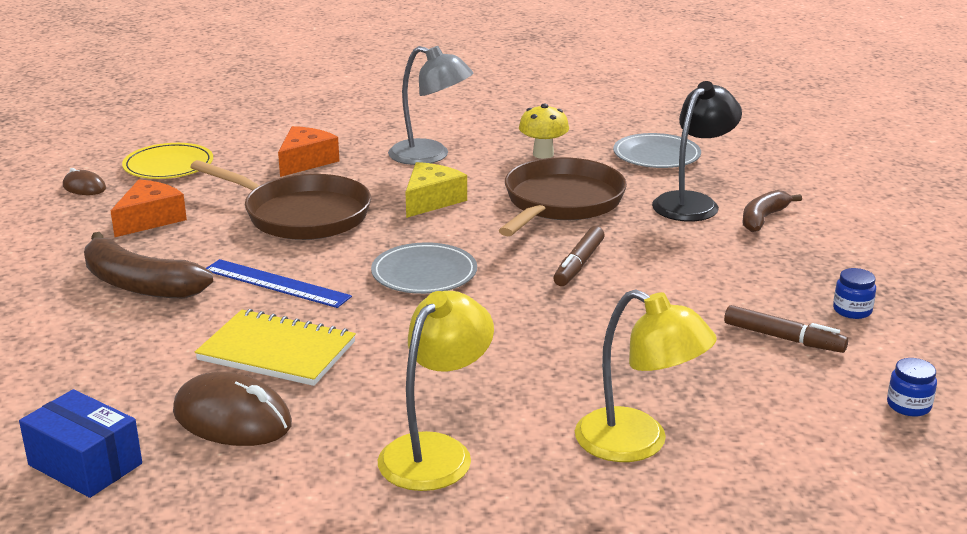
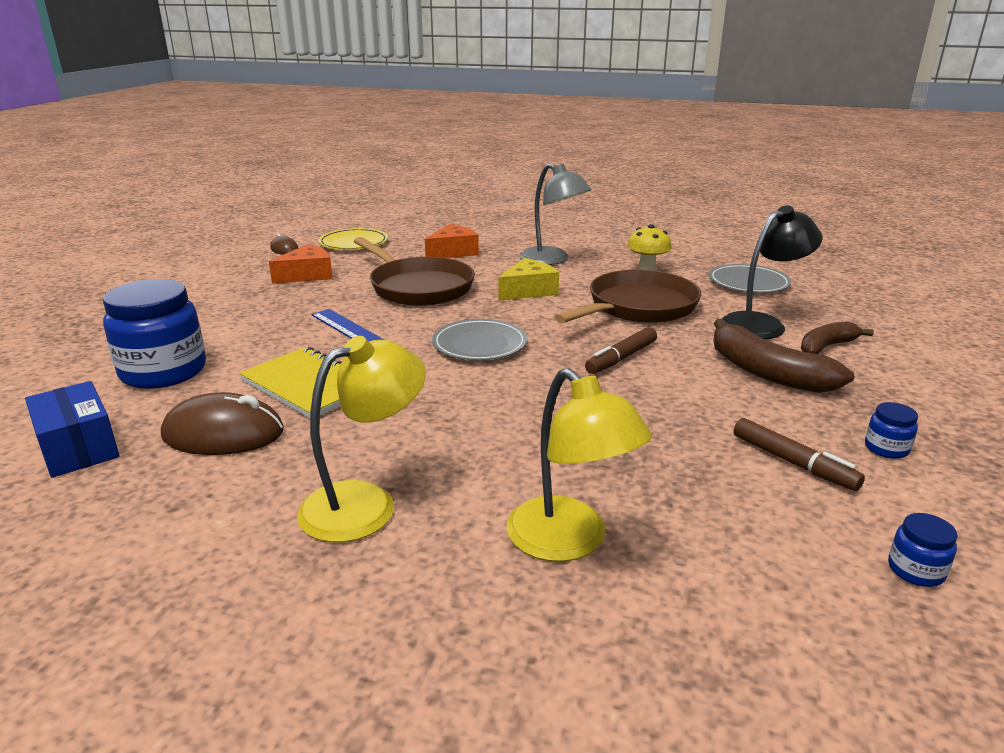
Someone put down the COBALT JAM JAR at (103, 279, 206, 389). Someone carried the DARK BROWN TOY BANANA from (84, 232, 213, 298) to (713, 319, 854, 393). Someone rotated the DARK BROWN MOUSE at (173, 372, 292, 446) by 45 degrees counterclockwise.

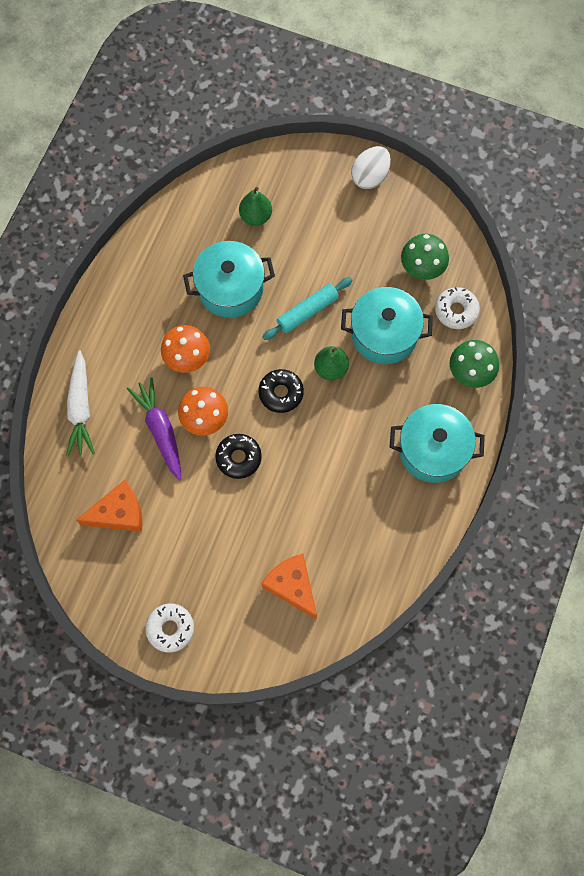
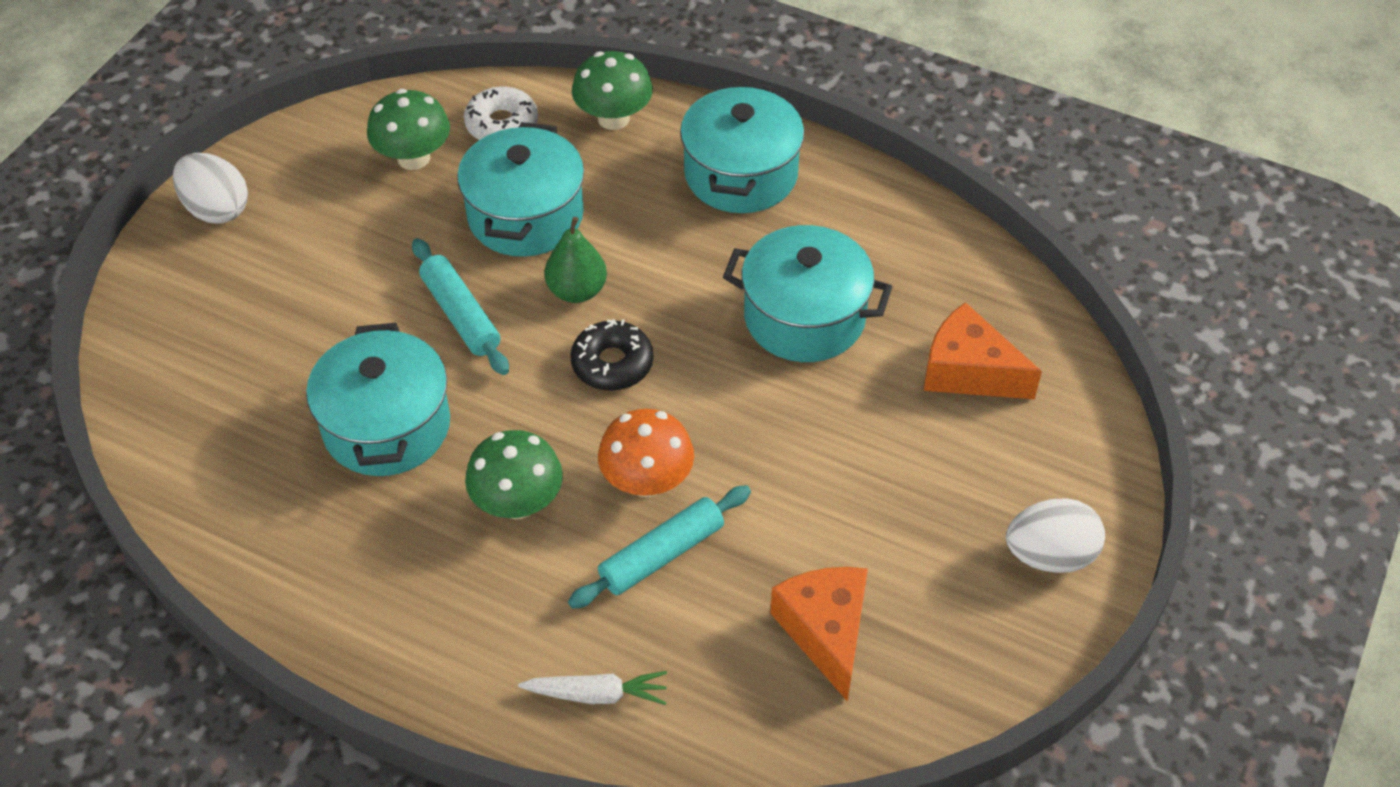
Someone took away the BLACK GLAZED DONUT at (215, 434, 262, 479). Someone took away the GREEN PEAR at (239, 187, 272, 226). Someone put down the TURQUOISE POT at (723, 225, 892, 362). Someone swapped the VIOLET ROOT VEGETABLE at (127, 377, 181, 481) for the TURQUOISE PASTRY ROLLER at (568, 485, 751, 609). Someone swapped the WHITE GLAZED DONUT at (145, 604, 194, 652) for the WHITE TOY EGG at (1006, 498, 1105, 573). Someone repainted the ORANGE TOADSTOOL at (161, 325, 210, 373), which became the GREEN TOADSTOOL at (465, 430, 563, 519). Someone rotated the ORANGE CHEESE WEDGE at (262, 554, 317, 620) by 60 degrees clockwise. Someone scaled the WHITE ROOT VEGETABLE at (66, 351, 95, 456) by 0.64.

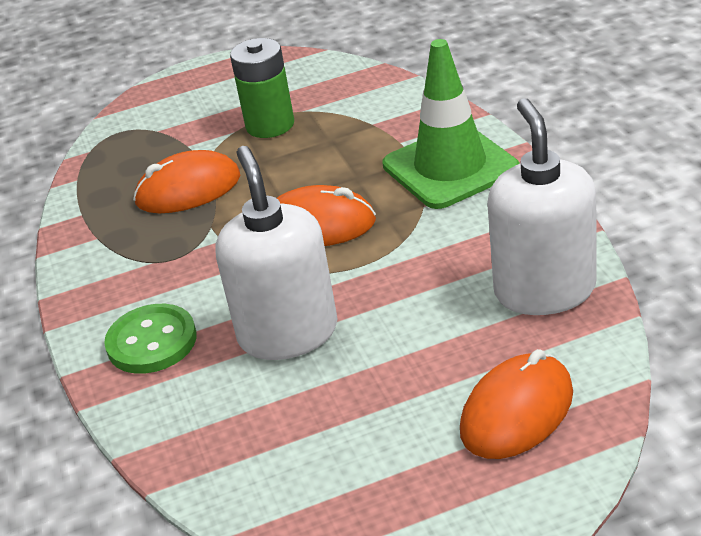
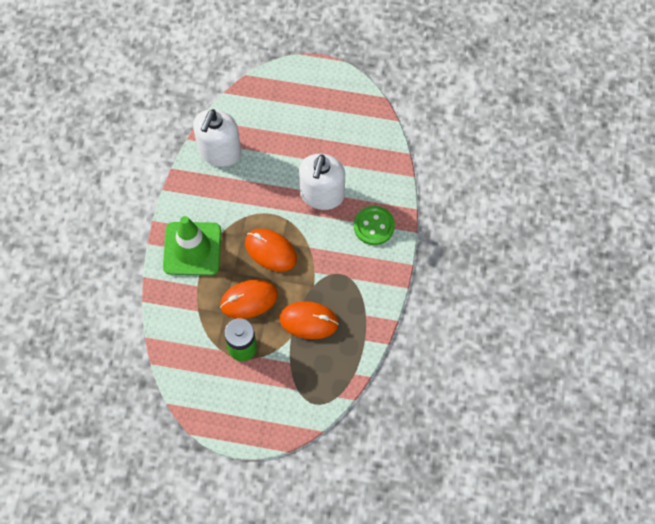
Someone carried the ORANGE MOUSE from (460, 349, 573, 459) to (220, 280, 278, 319).

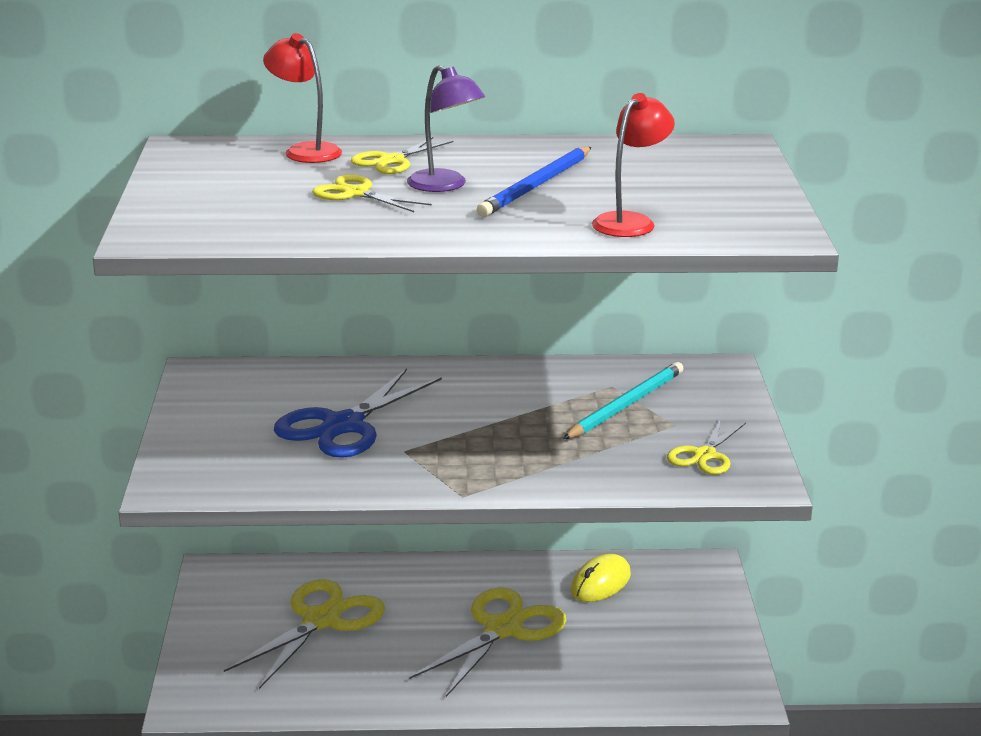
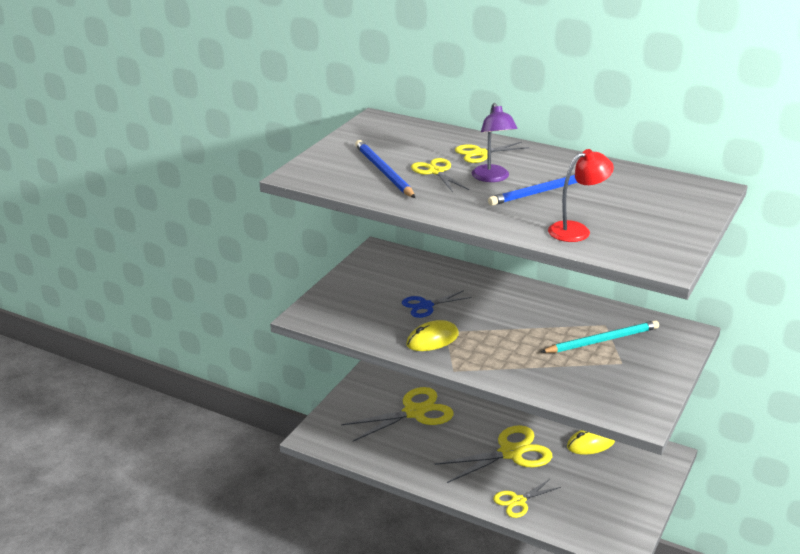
Someone took away the SCARLET LAMP at (263, 33, 342, 163). Someone put down the COBALT PENCIL at (355, 140, 415, 198). Someone put down the BRIGHT YELLOW MOUSE at (406, 320, 459, 351). Someone carried the BRIGHT YELLOW PAIR OF SCISSORS from (667, 418, 746, 475) to (493, 478, 561, 518). Someone scaled the COBALT PAIR OF SCISSORS at (274, 368, 442, 458) by 0.58.

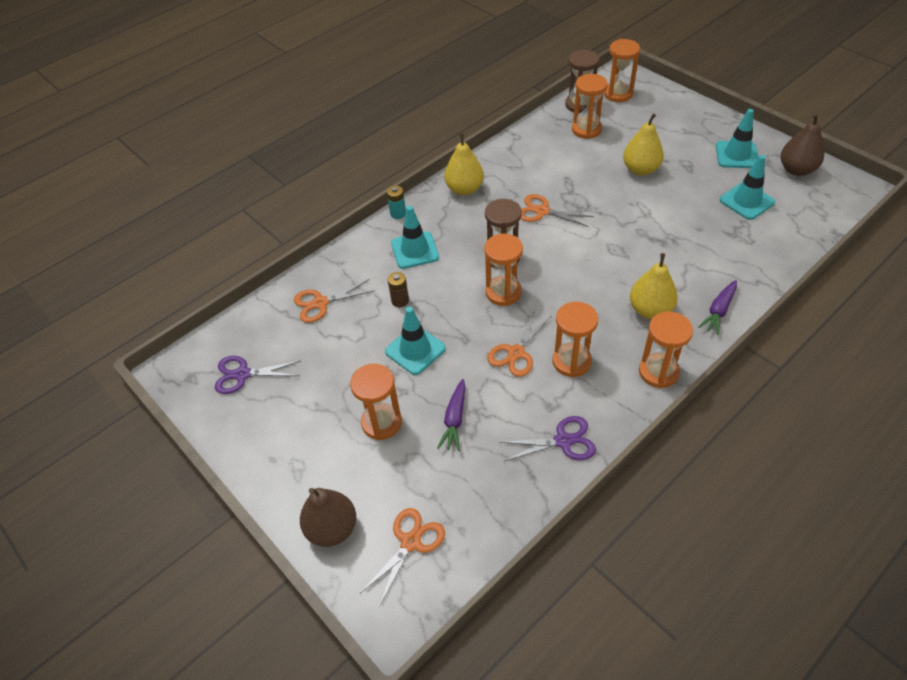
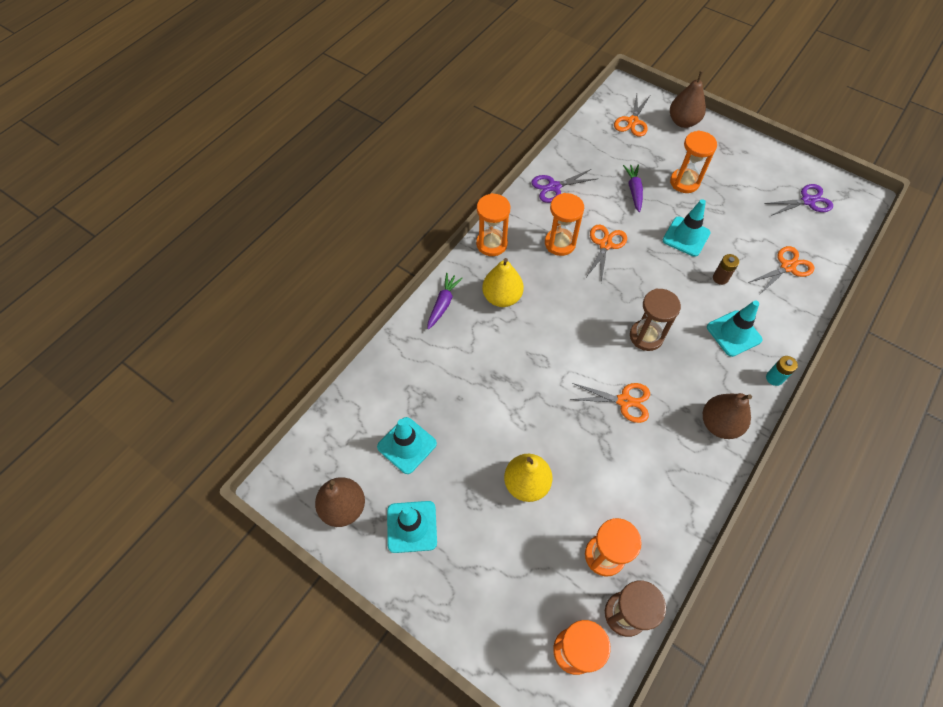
Someone took away the ORANGE SANDGLASS at (484, 233, 523, 306). Someone repainted the BRIGHT YELLOW PEAR at (444, 133, 484, 195), which became the DARK BROWN PEAR at (703, 393, 752, 439).

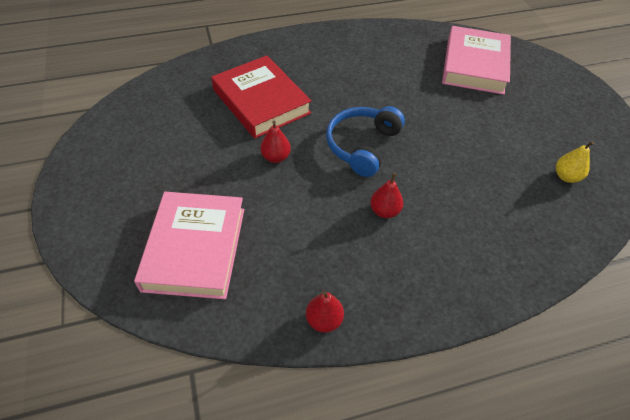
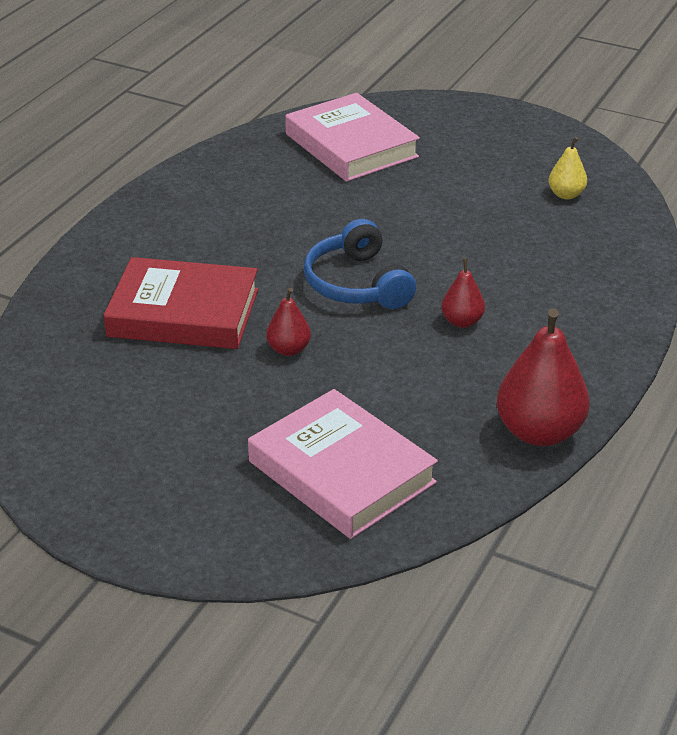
Someone scaled the SCARLET PEAR at (306, 291, 344, 333) by 1.91.

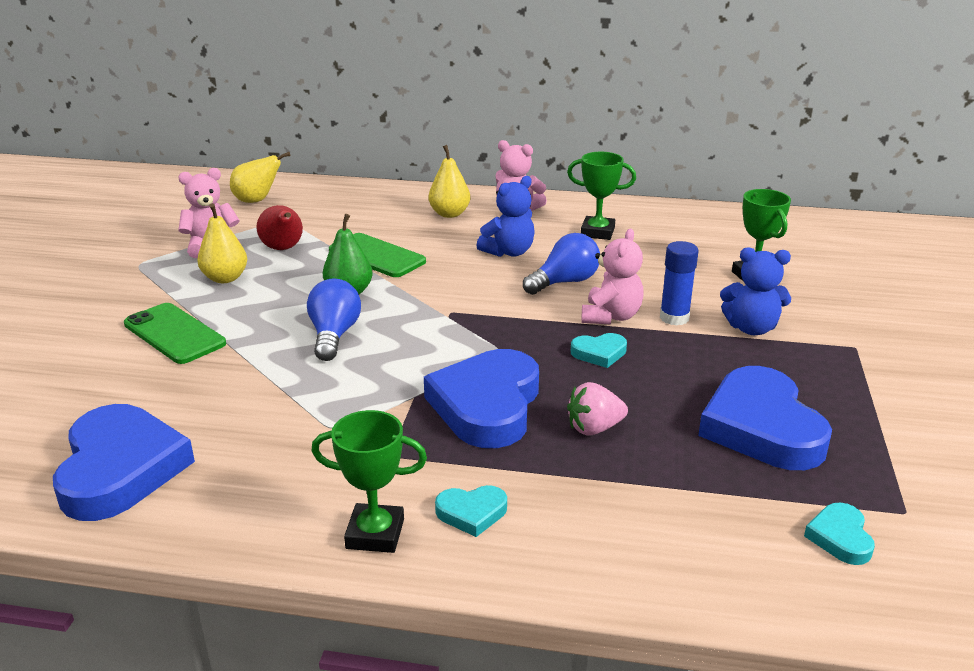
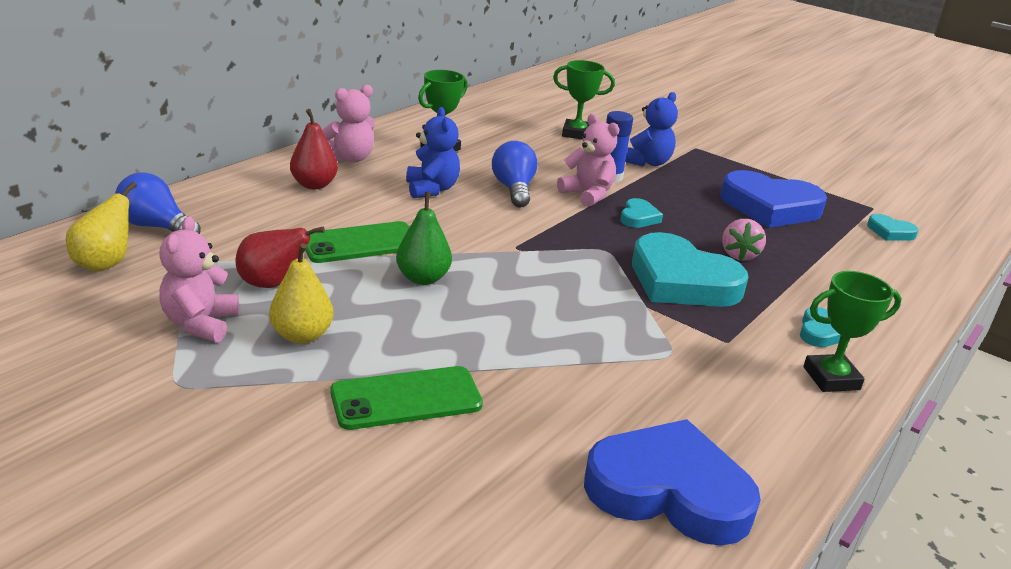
Someone carried the COBALT BULB from (307, 279, 361, 361) to (115, 172, 201, 234). Someone repainted the COBALT HEART SHAPE at (424, 349, 539, 448), which became the TURQUOISE HEART SHAPE at (632, 232, 749, 307). Someone repainted the BRIGHT YELLOW PEAR at (429, 145, 470, 218), which became the SCARLET PEAR at (290, 109, 338, 189). Someone rotated the GREEN TROPHY at (311, 410, 427, 553) by 45 degrees clockwise.

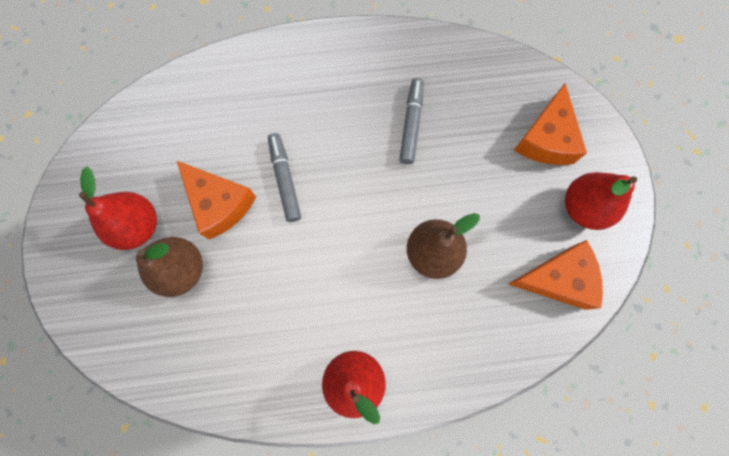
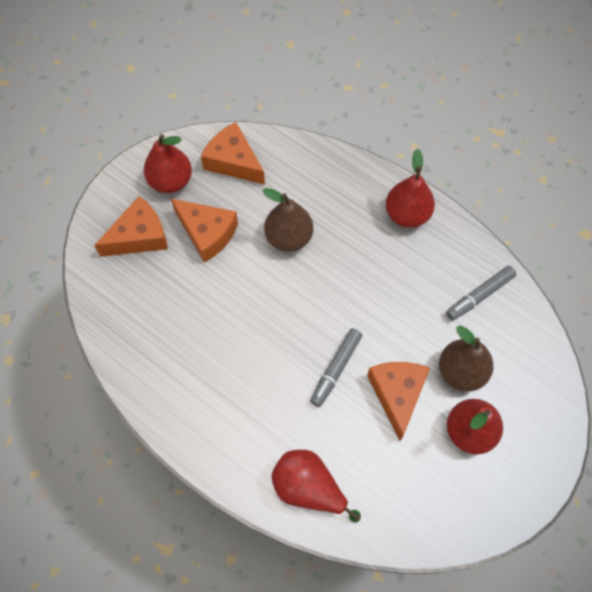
Someone put down the ORANGE CHEESE WEDGE at (171, 199, 238, 262). Someone put down the SCARLET PEAR at (271, 450, 361, 522). Someone carried the GREY MARKER from (399, 78, 424, 164) to (446, 266, 516, 321).

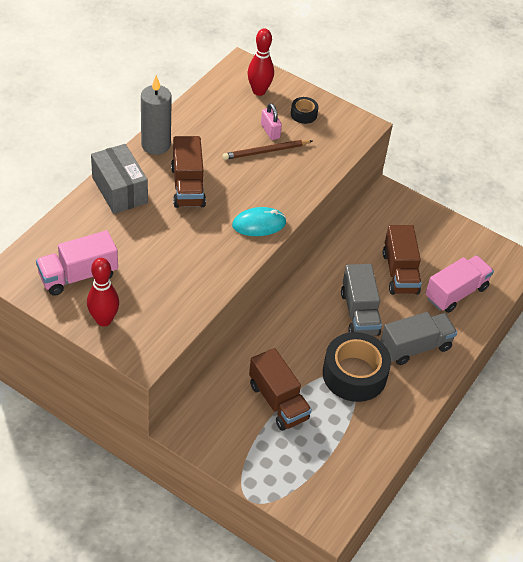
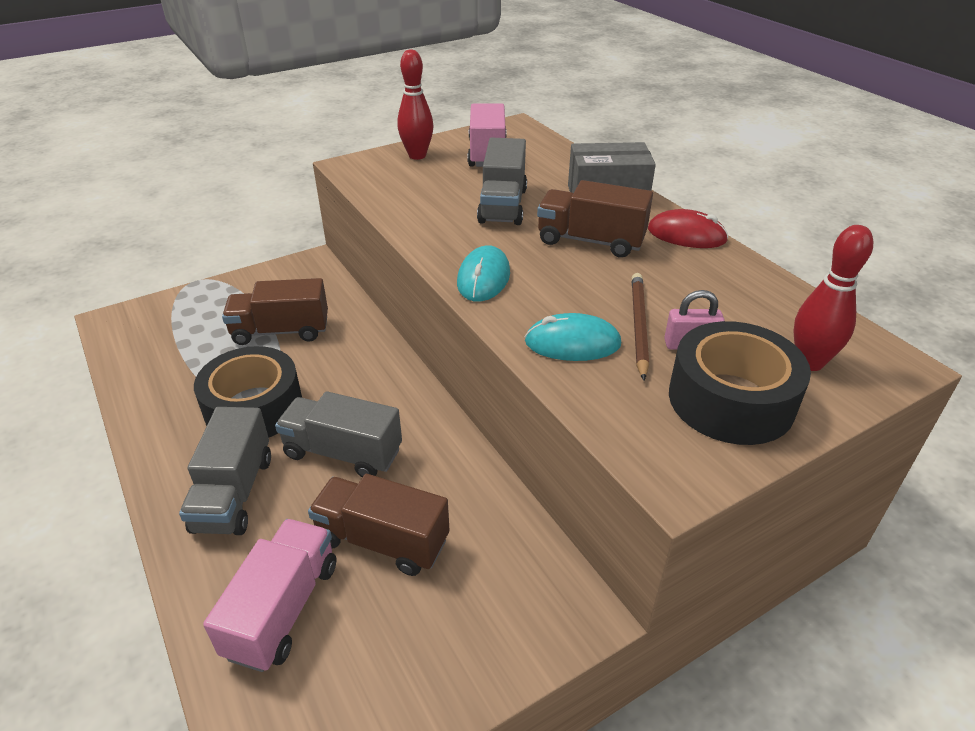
Someone put down the GREY TRUCK at (477, 138, 527, 225). Someone put down the TURQUOISE MOUSE at (525, 313, 621, 361). Someone swapped the GREY PILLAR CANDLE at (141, 75, 172, 155) for the SCARLET MOUSE at (648, 209, 729, 248). Someone rotated the ROSY TRUCK at (425, 255, 494, 313) by 150 degrees counterclockwise. Someone scaled the BLACK TAPE at (291, 97, 319, 124) by 2.19.

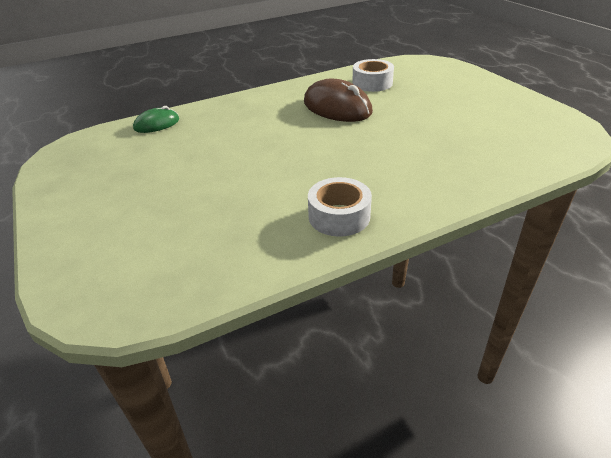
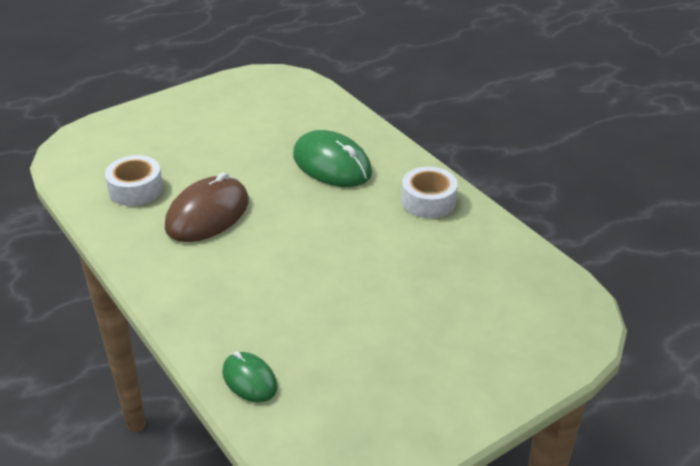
Someone put down the GREEN MOUSE at (293, 130, 372, 187).

